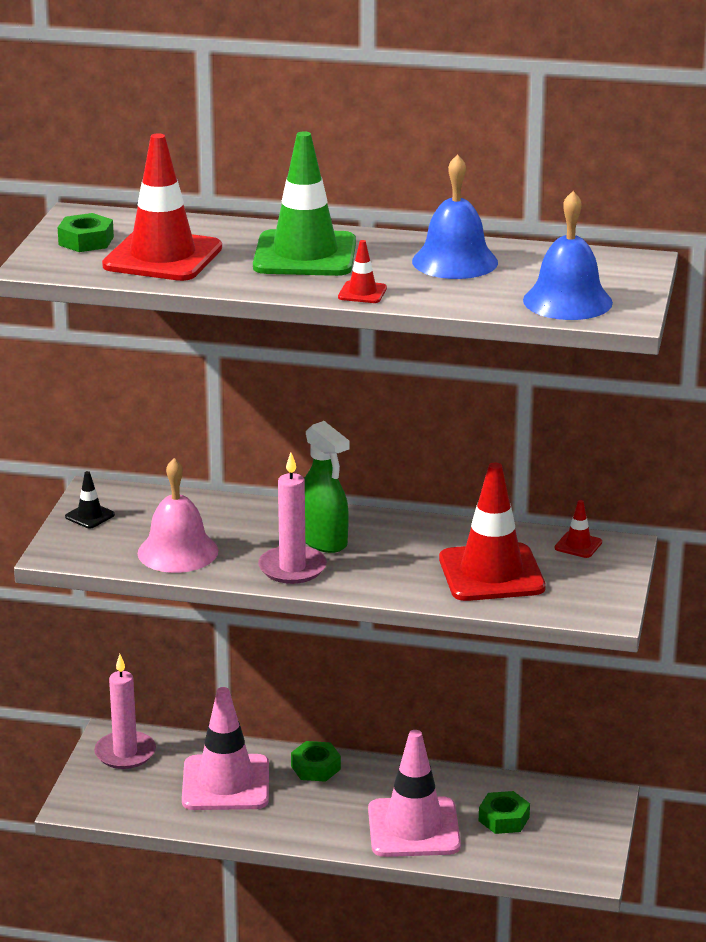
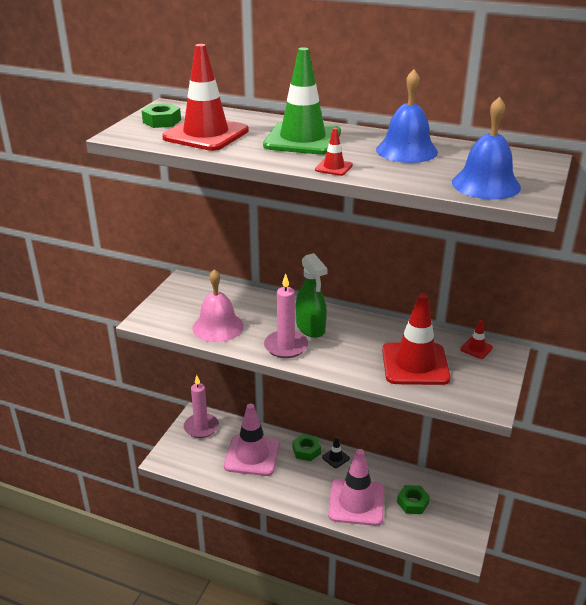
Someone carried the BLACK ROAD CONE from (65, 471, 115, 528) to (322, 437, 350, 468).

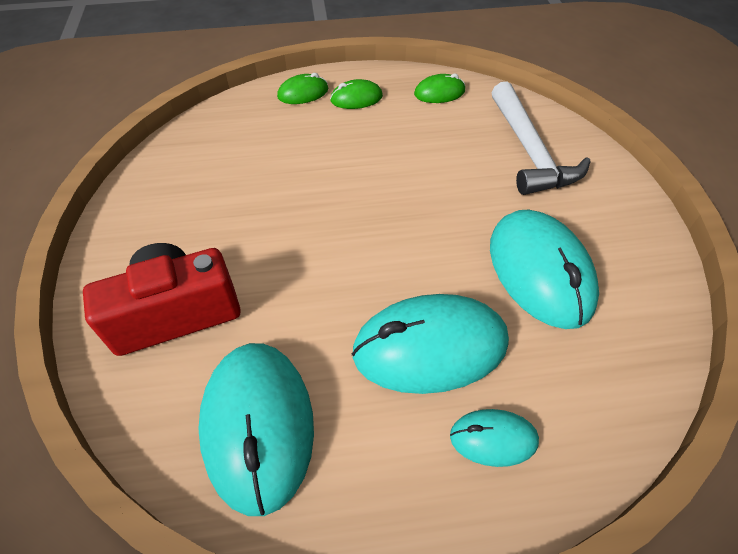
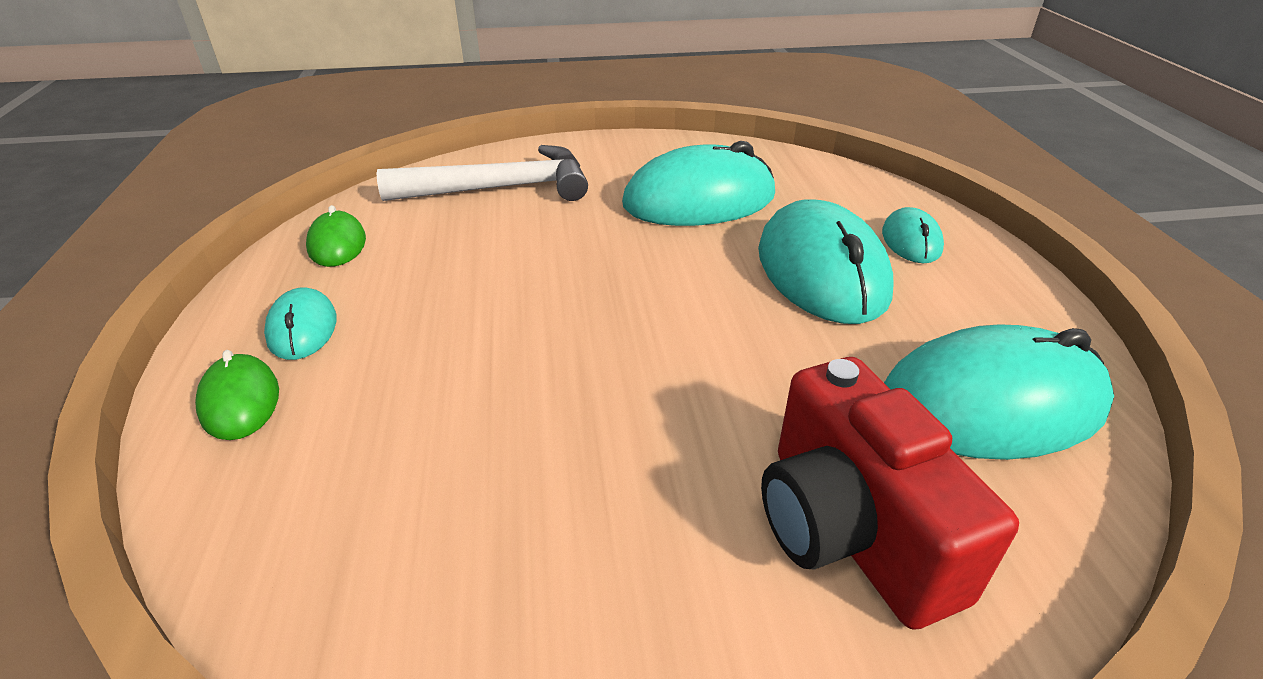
Someone repainted the GREEN MOUSE at (330, 79, 383, 109), which became the TURQUOISE MOUSE at (264, 287, 336, 360).

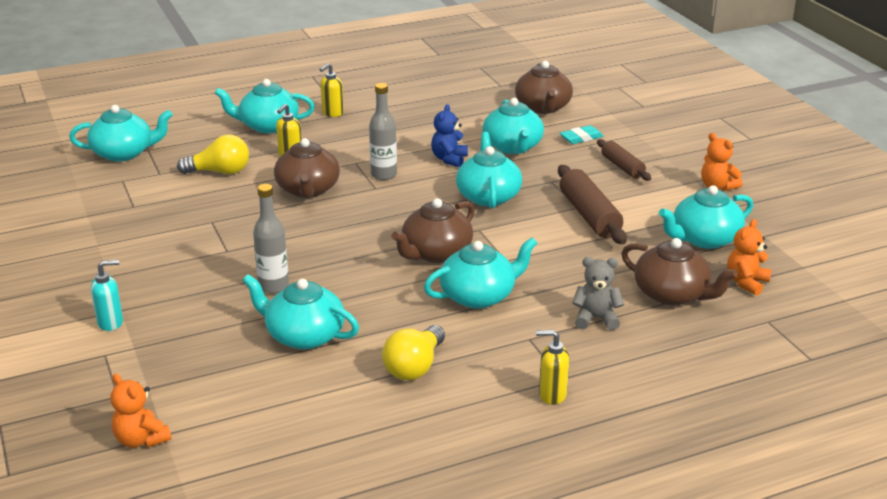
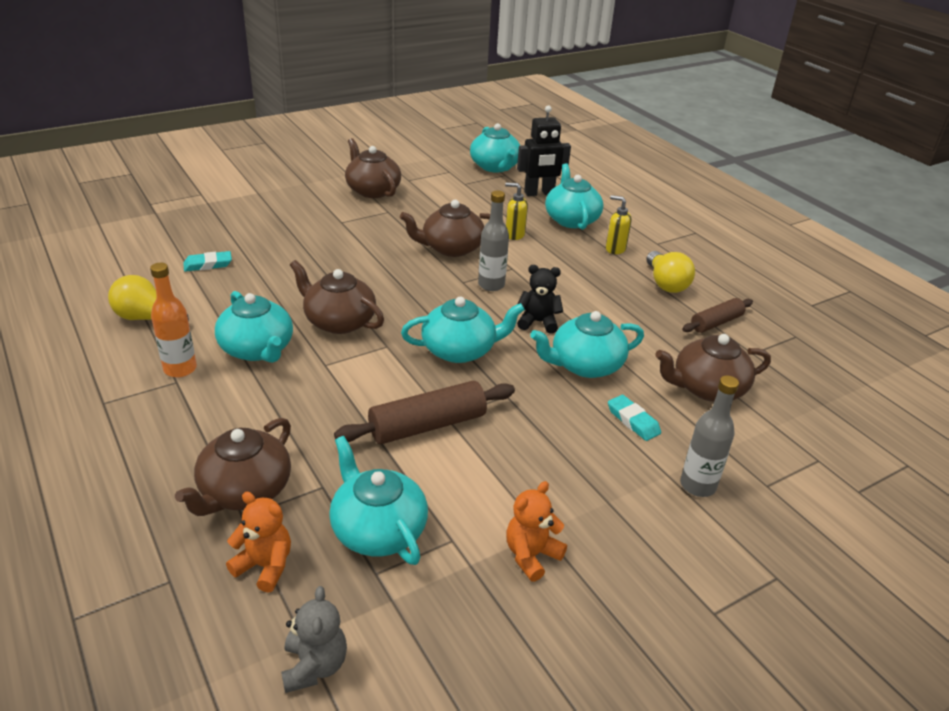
Someone took away the TURQUOISE SOAP DISPENSER at (91, 260, 123, 331). Someone took away the ORANGE TEDDY BEAR at (111, 374, 171, 448). Someone took away the BRIGHT YELLOW SOAP DISPENSER at (536, 330, 569, 405). Someone put down the ORANGE BOTTLE at (150, 263, 197, 378). Someone put down the DARK BROWN TEA POT at (345, 138, 401, 198). Someone put down the BLACK TOY ROBOT at (517, 105, 571, 196). Someone carried the BRIGHT YELLOW BULB from (177, 134, 249, 174) to (646, 251, 695, 293). Someone carried the GREY BOTTLE from (253, 184, 289, 294) to (680, 375, 739, 497). Someone carried the GREY TEDDY BEAR from (572, 257, 624, 330) to (281, 586, 347, 693). Someone carried the DARK BROWN PASTRY ROLLER from (597, 139, 651, 181) to (682, 298, 753, 333). Someone swapped the TURQUOISE TEA POT at (242, 274, 359, 349) for the TURQUOISE PENCIL ERASER at (183, 251, 232, 272). Someone repainted the COBALT TEDDY BEAR at (431, 104, 468, 167), which became the BLACK TEDDY BEAR at (517, 265, 563, 334).

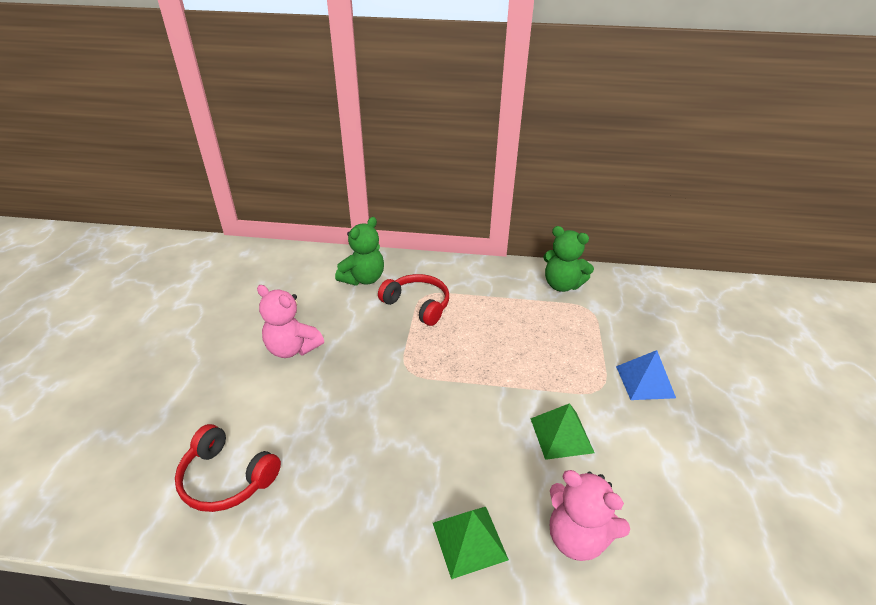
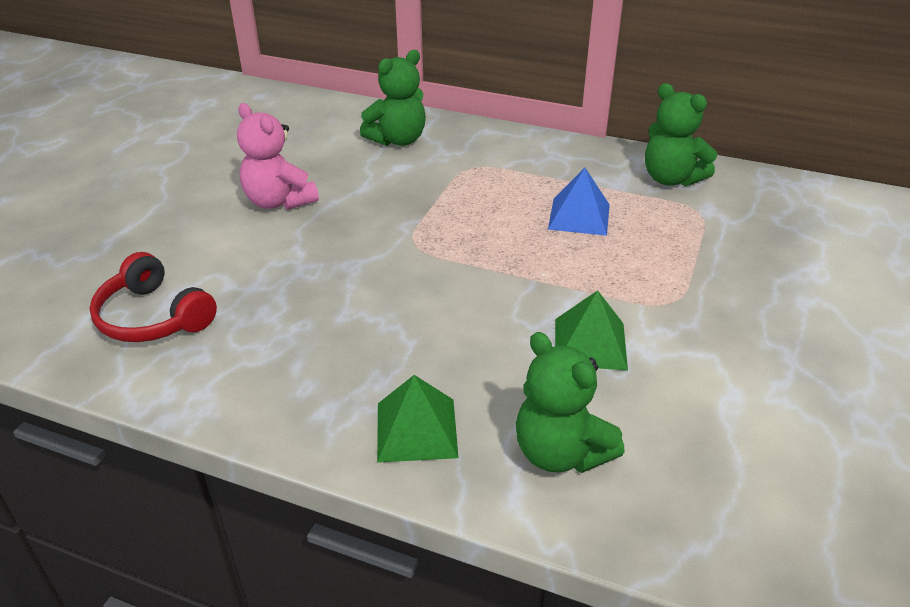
Someone took away the SCARLET HEADPHONES at (378, 274, 449, 326). Someone carried the COBALT SOLID PYRAMID from (616, 350, 676, 400) to (548, 168, 610, 236). Someone repainted the ROSY TEDDY BEAR at (550, 470, 630, 561), which became the GREEN TEDDY BEAR at (516, 332, 625, 473).

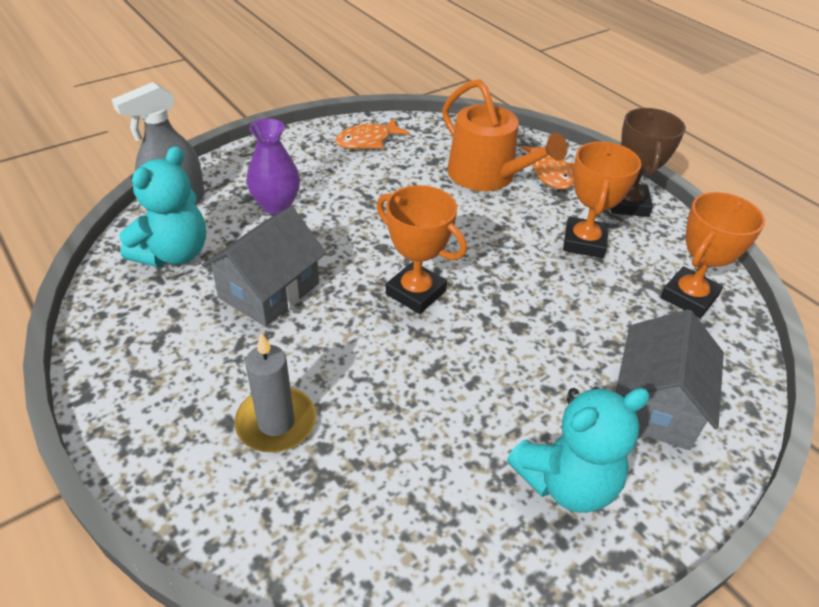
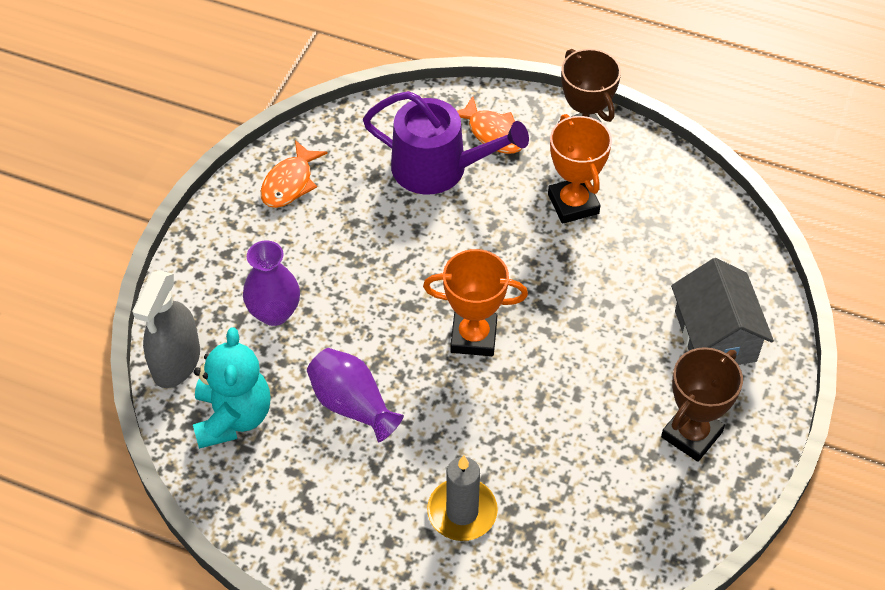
Someone took away the ORANGE TROPHY at (660, 192, 765, 318). Someone swapped the GREY COTTAGE at (202, 206, 326, 327) for the VIOLET FLOWER VASE at (307, 348, 404, 442). Someone swapped the TURQUOISE TEDDY BEAR at (507, 387, 650, 513) for the DARK BROWN TROPHY at (661, 347, 743, 462). Someone repainted the ORANGE SPRINKLING CAN at (442, 79, 568, 191), which became the VIOLET SPRINKLING CAN at (363, 91, 529, 195).

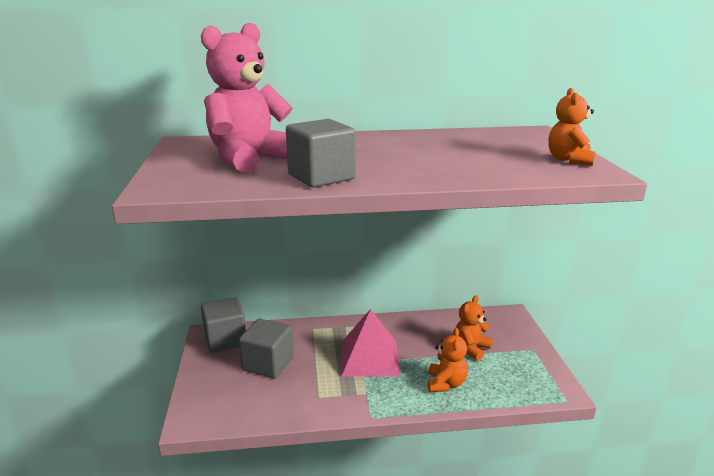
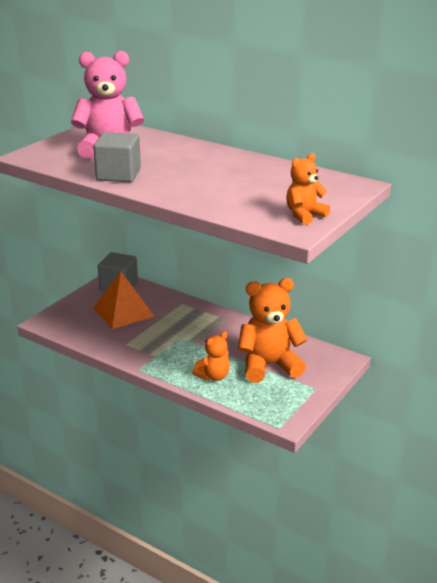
Someone took away the ROSY SOLID PYRAMID at (341, 309, 401, 377). Someone swapped the GREY BLOCK at (239, 319, 293, 378) for the ORANGE SOLID PYRAMID at (93, 271, 154, 329). Someone scaled the ORANGE TEDDY BEAR at (456, 295, 493, 361) by 1.84.

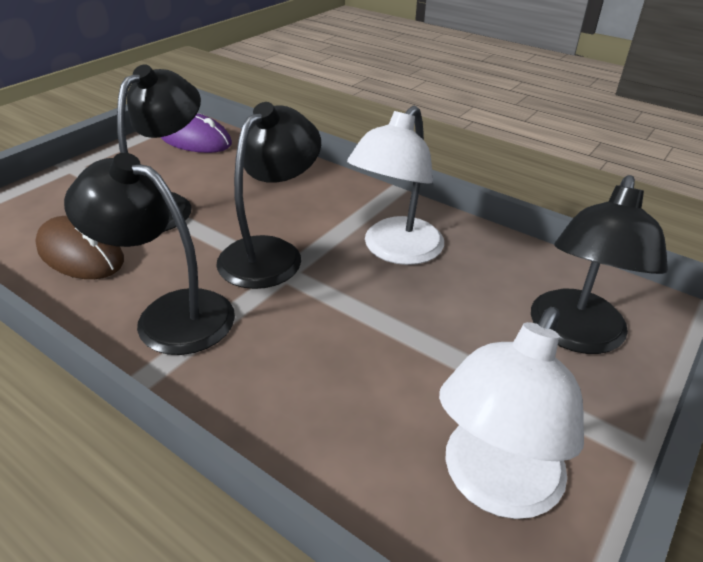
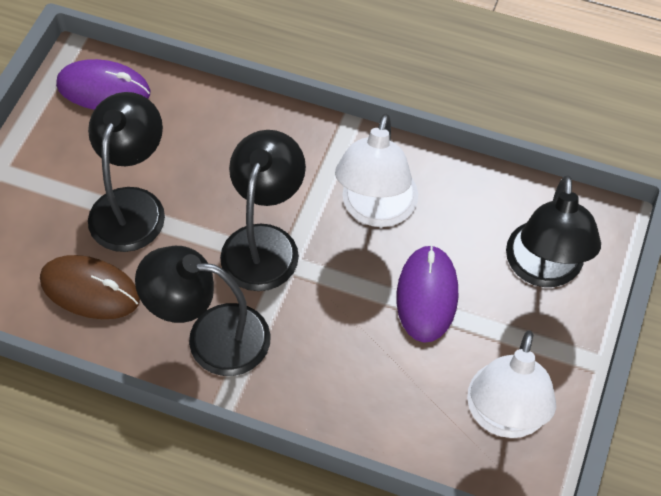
Someone put down the VIOLET MOUSE at (397, 245, 458, 343).

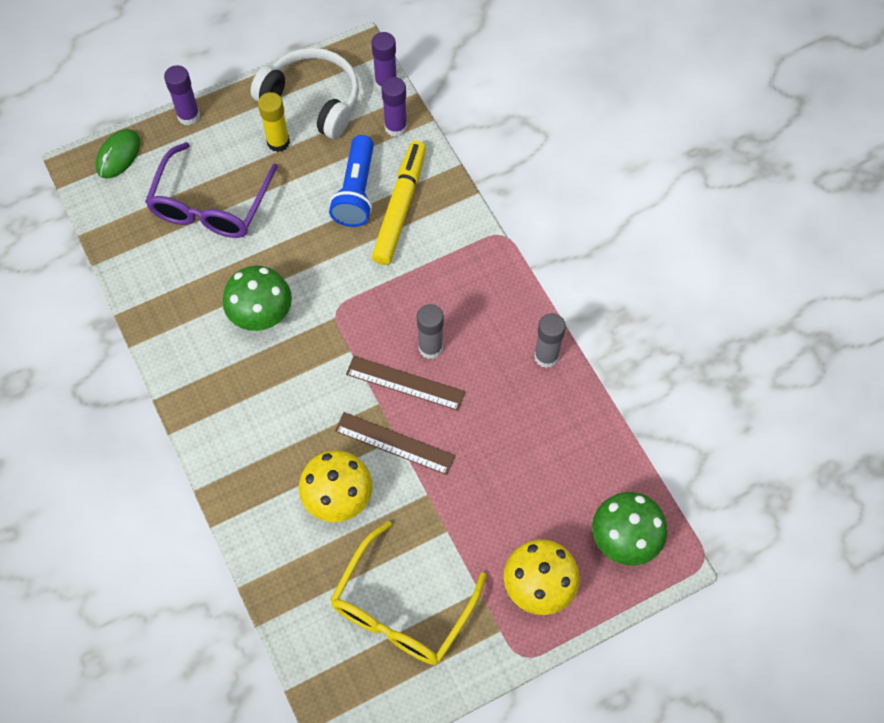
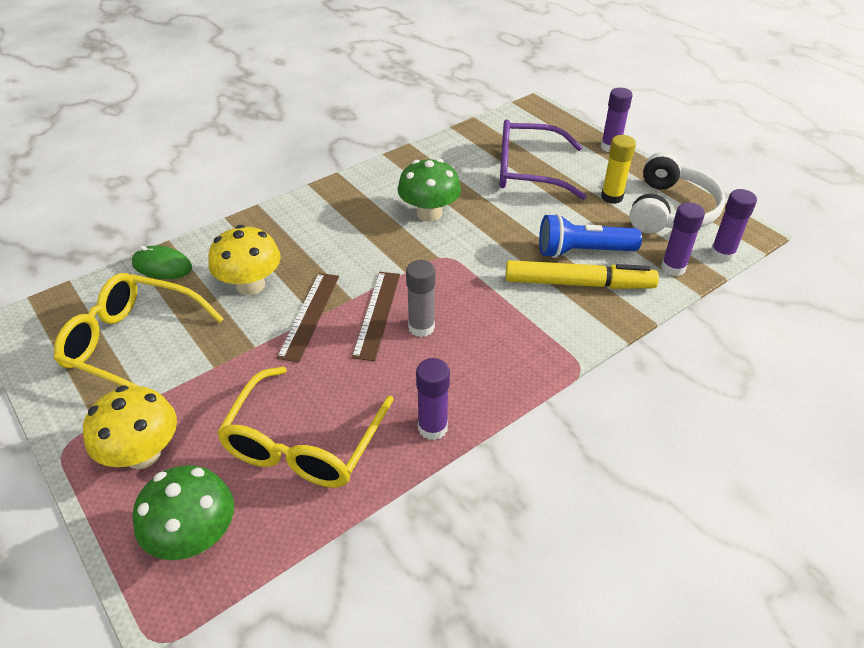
Someone put down the BRIGHT YELLOW EYEGLASSES at (217, 367, 394, 488). Someone carried the GREEN MOUSE from (96, 129, 141, 179) to (132, 245, 192, 279). Someone repainted the GREY GLUE STICK at (534, 313, 566, 368), which became the VIOLET GLUE STICK at (416, 358, 450, 440).

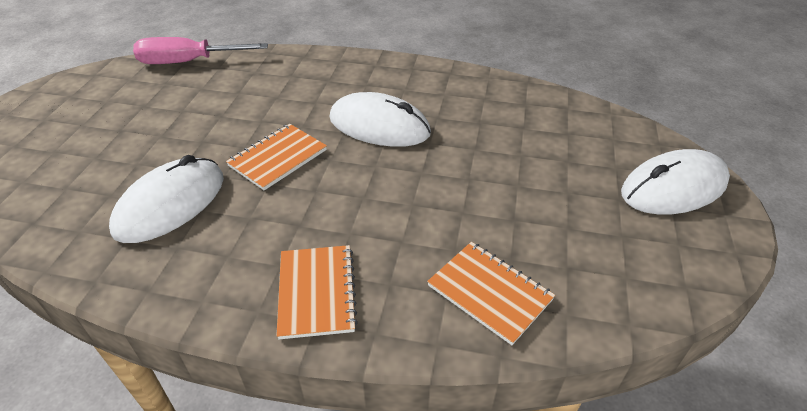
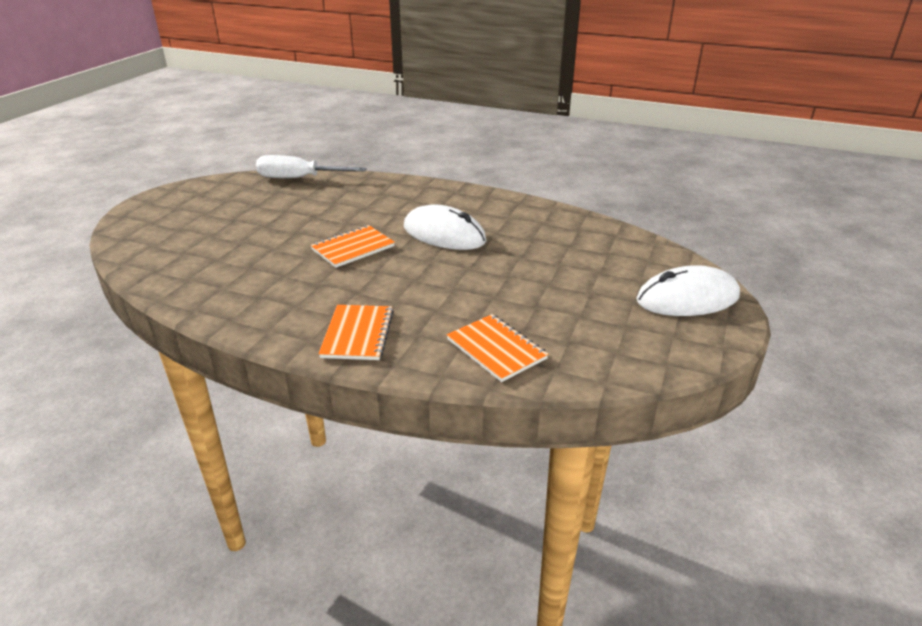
Someone took away the WHITE MOUSE at (109, 155, 224, 243). Someone repainted the ROSY FLAT SCREWDRIVER at (133, 37, 268, 64), which became the WHITE FLAT SCREWDRIVER at (256, 155, 367, 178).

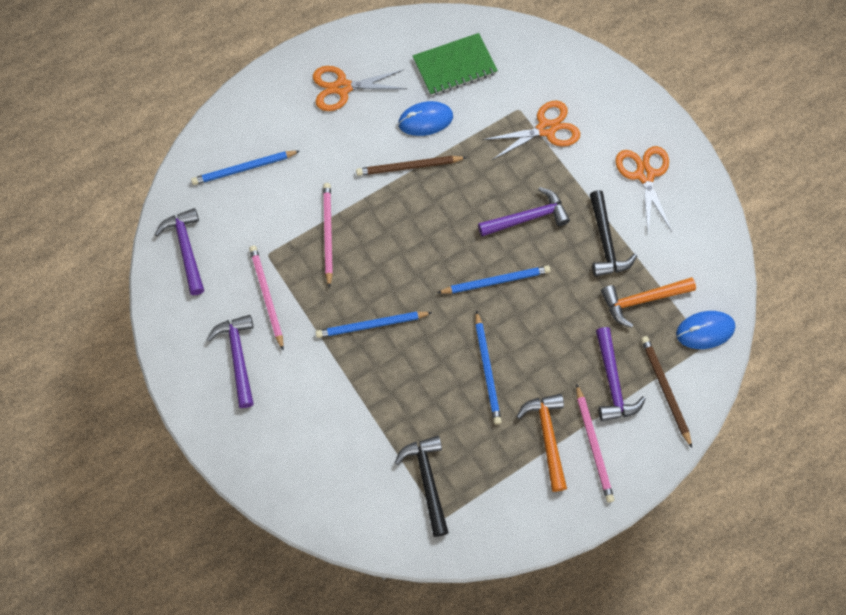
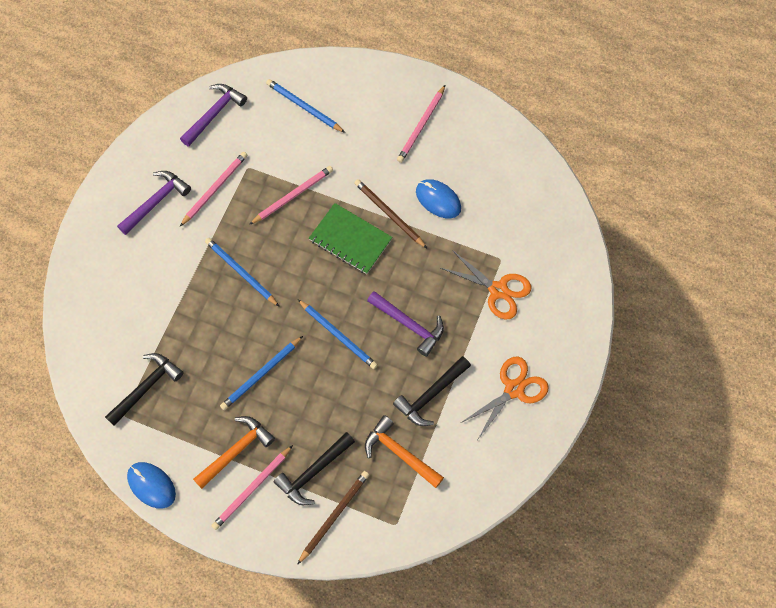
Someone carried the GREEN NOTEBOOK from (413, 33, 498, 96) to (309, 203, 393, 274). Someone carried the COBALT MOUSE from (676, 311, 736, 349) to (127, 462, 176, 509). Someone swapped the ORANGE PAIR OF SCISSORS at (313, 66, 407, 111) for the ROSY PENCIL at (397, 84, 446, 163). Someone repainted the VIOLET HAMMER at (596, 327, 646, 421), which became the BLACK HAMMER at (273, 432, 355, 505).

